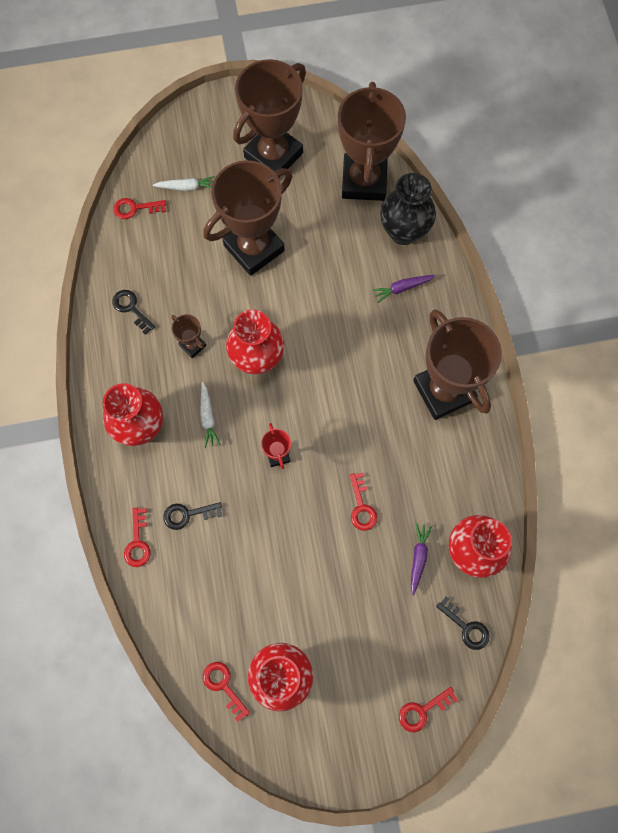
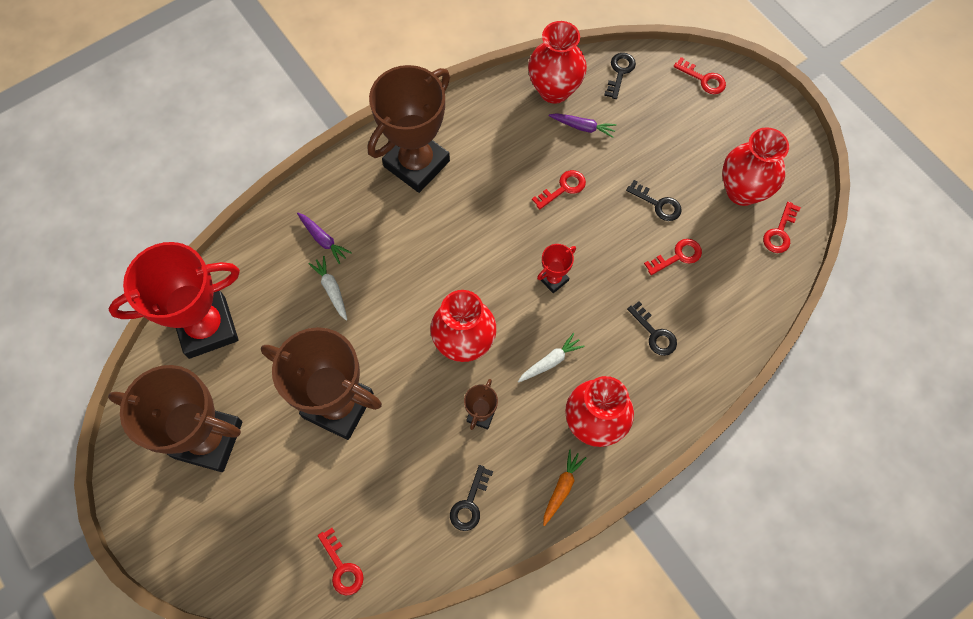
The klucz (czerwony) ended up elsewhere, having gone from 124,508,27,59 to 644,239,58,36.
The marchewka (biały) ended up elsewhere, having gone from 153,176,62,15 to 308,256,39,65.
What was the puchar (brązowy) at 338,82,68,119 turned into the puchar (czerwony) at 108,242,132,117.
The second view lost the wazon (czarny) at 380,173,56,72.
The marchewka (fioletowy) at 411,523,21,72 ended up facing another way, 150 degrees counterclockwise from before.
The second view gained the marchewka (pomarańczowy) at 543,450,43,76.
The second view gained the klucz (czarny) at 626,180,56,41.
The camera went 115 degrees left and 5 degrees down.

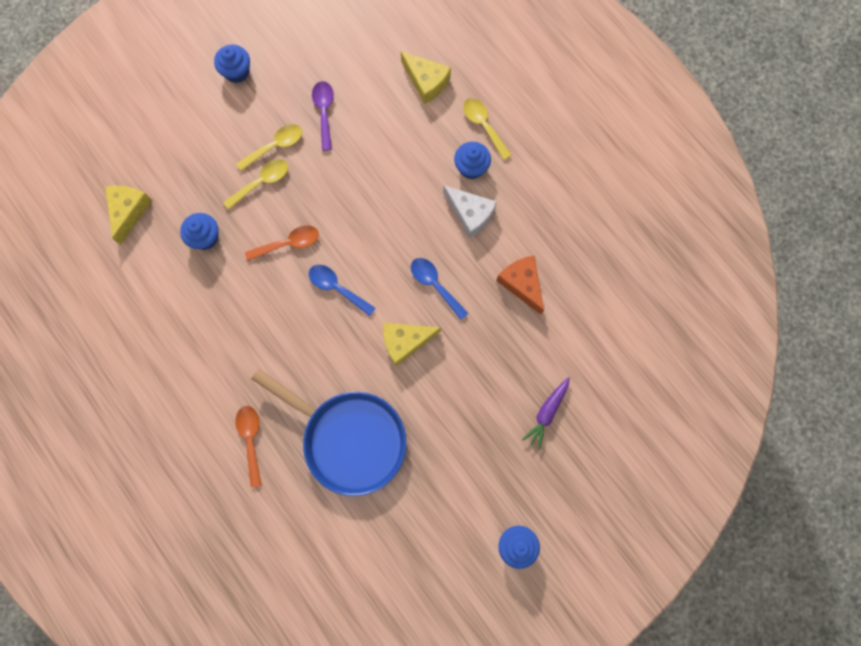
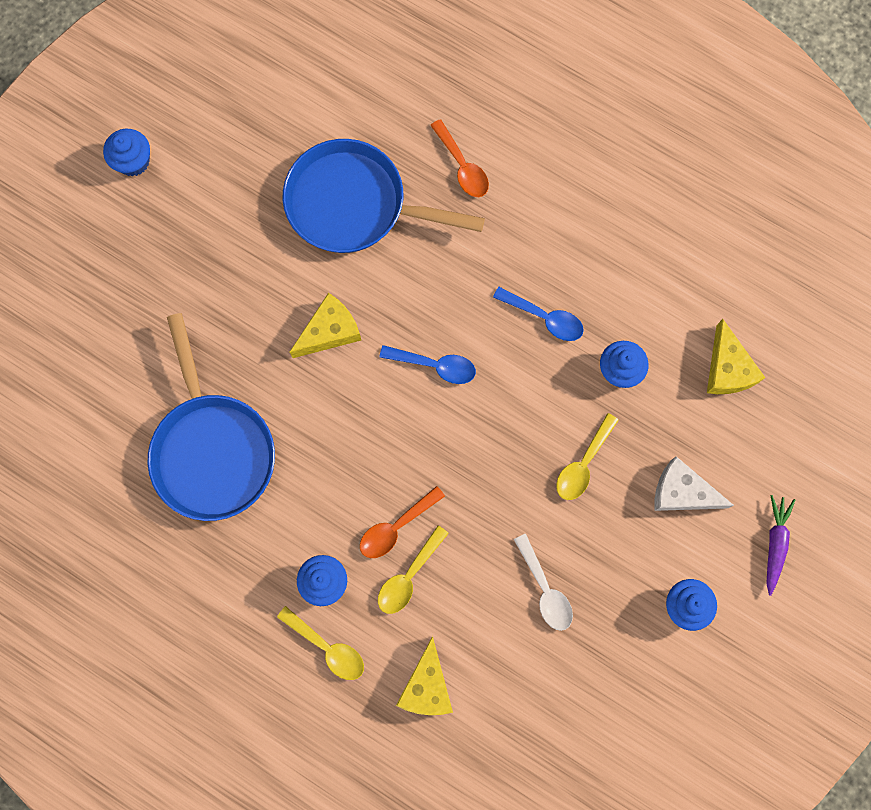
The łyżka (żółty) ended up elsewhere, having gone from 236,124,66,47 to 378,525,71,89.
The łyżka (pomarańczowy) ended up elsewhere, having gone from 245,225,74,36 to 360,486,85,72.
What was the łyżka (fioletowy) at 312,81,22,70 turned into the łyżka (biały) at 514,534,59,97.
The ser (żółty) at 401,51,50,53 ended up facing another way, 105 degrees counterclockwise from before.
The łyżka (niebieski) ended up elsewhere, having gone from 411,258,58,62 to 493,287,91,54.
The ser (biały) ended up elsewhere, having gone from 443,185,54,53 to 654,456,80,55.
Where the ser (pomarańczowy) stood at 496,256,48,59, the patelnia (niebieski) came to stand at 148,313,127,208.
The marchewka (fioletowy) ended up elsewhere, having gone from 522,377,48,73 to 766,495,29,101.
The camera went 160 degrees right and 0 degrees up.

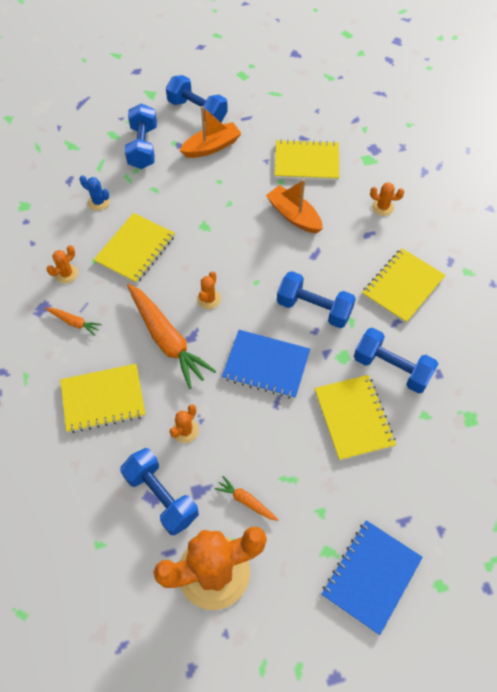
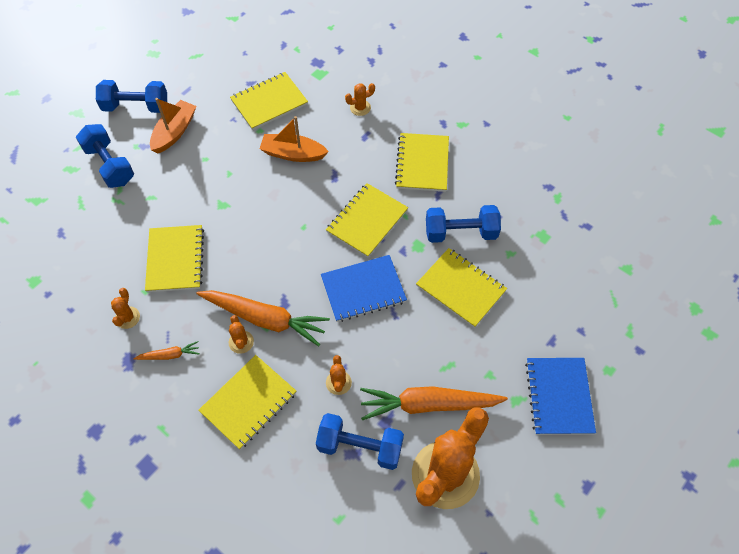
The second view lost the kaktus (niebieski) at 80,175,30,36.
The kaktus (pomarańczowy) ended up elsewhere, having gone from 197,271,24,38 to 229,315,25,39.
The size of the marchewka (pomarańczowy) at 214,476,65,45 changed by a factor of 2.17.
Where the hantel (niebieski) stood at 277,271,79,57, the zeszyt (żółty) came to stand at 326,183,82,75.
The camera went 35 degrees left and 0 degrees up.

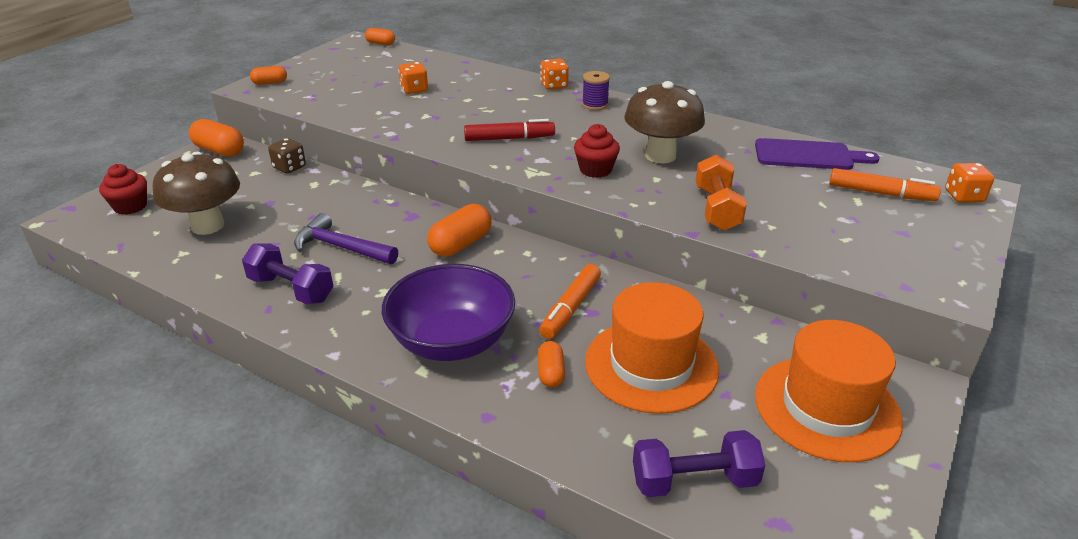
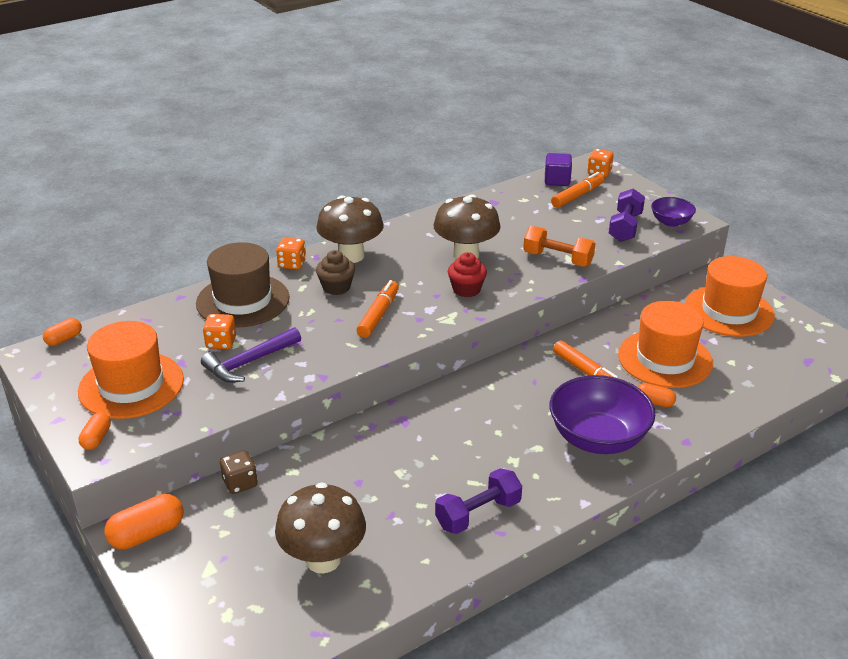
The second view lost the muffinka (czerwony) at 99,164,48,51.
The młotek (fioletowy) ended up elsewhere, having gone from 294,213,104,51 to 201,327,100,56.
The second view lost the kapsułka (pomarańczowy) at 427,204,65,53.
What was the flamaster (czerwony) at 464,119,91,22 turned into the flamaster (pomarańczowy) at 357,280,42,58.
Where the szpulka (fioletowy) stood at 582,71,28,39, the grzyb (brązowy) came to stand at 316,196,68,67.
The hantel (fioletowy) ended up elsewhere, having gone from 633,430,132,67 to 609,189,36,53.
The second view lost the deska do krojenia (fioletowy) at 755,138,125,32.
The second view gained the kapelusz (pomarańczowy) at 78,321,106,98.
The second view gained the kapelusz (brązowy) at 196,242,93,86.
The second view gained the muffinka (brązowy) at 316,250,39,45.
The second view gained the sześcian (fioletowy) at 545,153,27,33.
The second view gained the miska (fioletowy) at 651,197,45,30.
The camera went 65 degrees left and 0 degrees up.

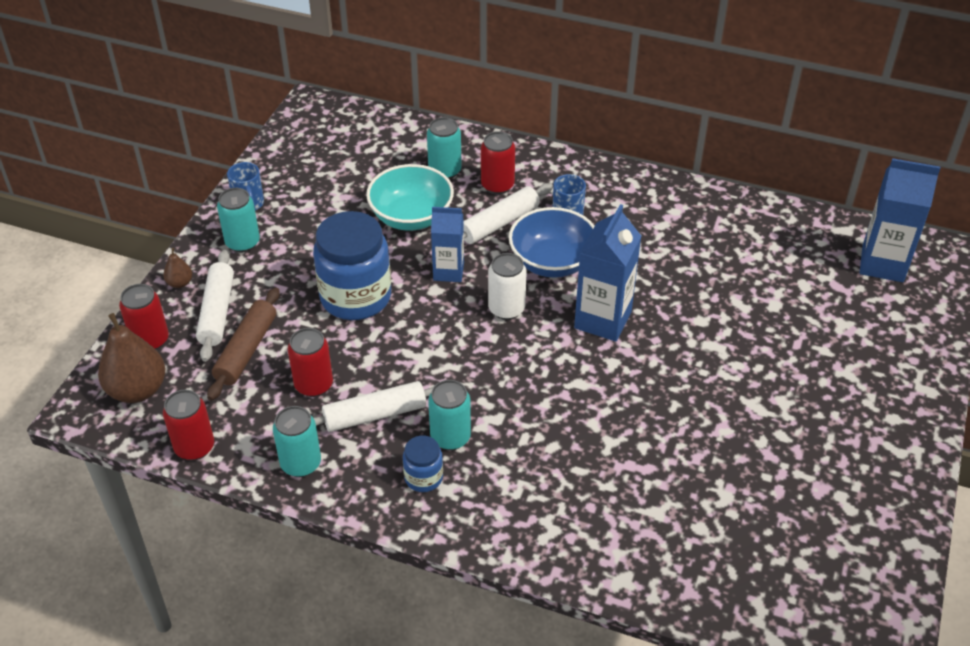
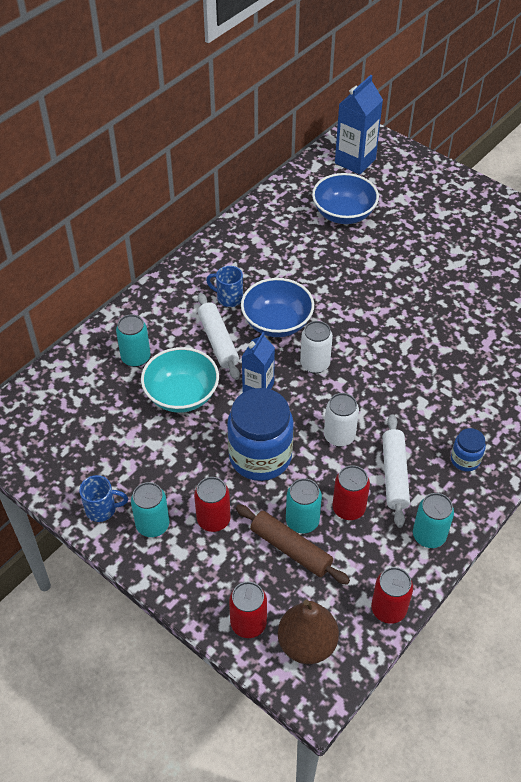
The second view lost the gruszka (brązowy) at 163,248,29,40.
The second view lost the wałek do ciasta (biały) at 196,250,38,112.
The puszka (turkusowy) ended up elsewhere, having gone from 428,380,43,70 to 286,478,36,55.
The puszka (czerwony) ended up elsewhere, having gone from 481,131,34,63 to 194,477,37,55.
The second view lost the karton mleka (niebieski) at 574,204,67,137.
The second view gained the miska (niebieski) at 312,173,67,51.
The second view gained the puszka (biały) at 324,393,35,54.
The camera went 70 degrees left and 5 degrees up.

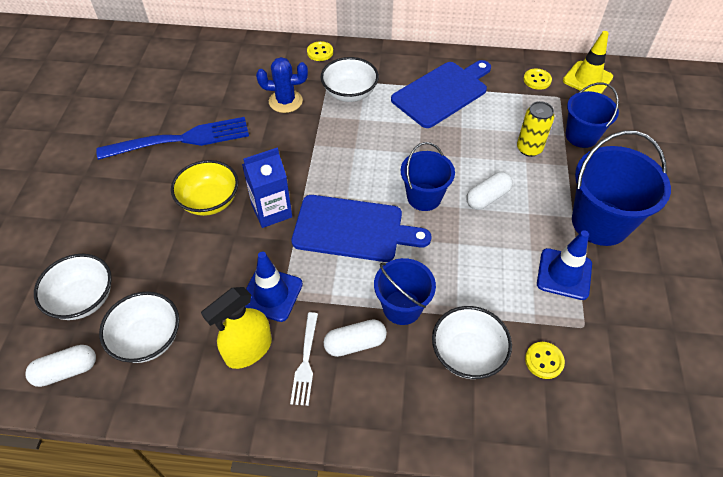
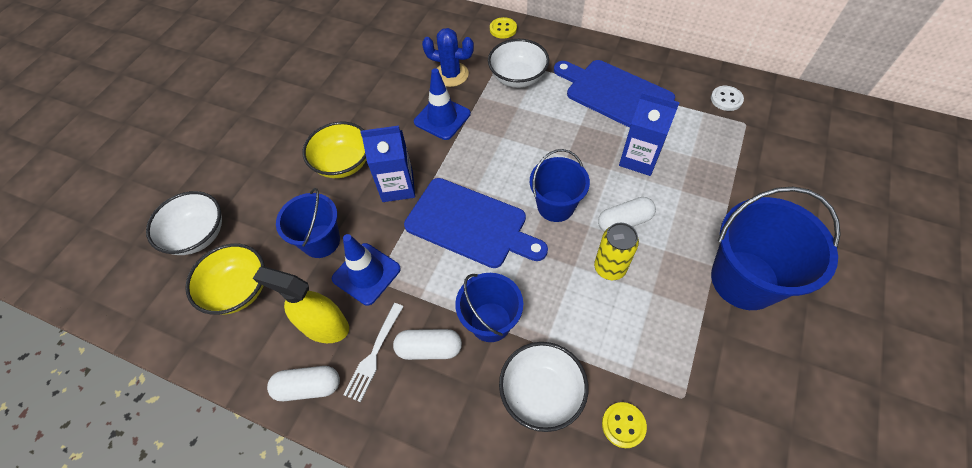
The kapsułka (biały) ended up elsewhere, having gone from 25,345,71,42 to 267,366,73,35.
The second view lost the widelec (niebieski) at 96,117,153,43.
What was the miska (biały) at 99,292,80,71 turned into the miska (żółty) at 185,244,80,71.
The spryskiwacz (żółty) at 201,287,71,82 ended up facing another way, 45 degrees clockwise from before.
The deska do krojenia (niebieski) at 391,60,100,68 ended up facing another way, 120 degrees counterclockwise from before.
The puszka (żółty) ended up elsewhere, having gone from 517,101,37,56 to 594,223,45,57.
What was the guzik (żółty) at 523,69,29,21 turned into the guzik (biały) at 711,86,33,25.
The pachołek (niebieski) ended up elsewhere, having gone from 537,230,55,70 to 414,68,57,72.
The second view lost the pachołek (żółty) at 563,31,50,63.
The wiadro (niebieski) ended up elsewhere, having gone from 566,83,53,65 to 276,188,64,70.
The second view gained the karton mleka (niebieski) at 619,92,61,84.
The camera went 20 degrees right and 5 degrees up.

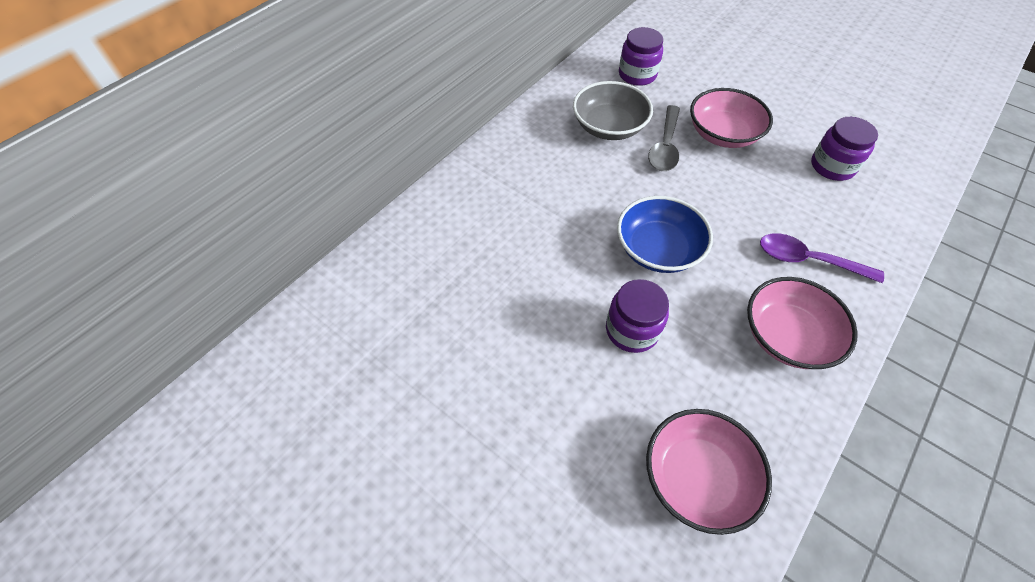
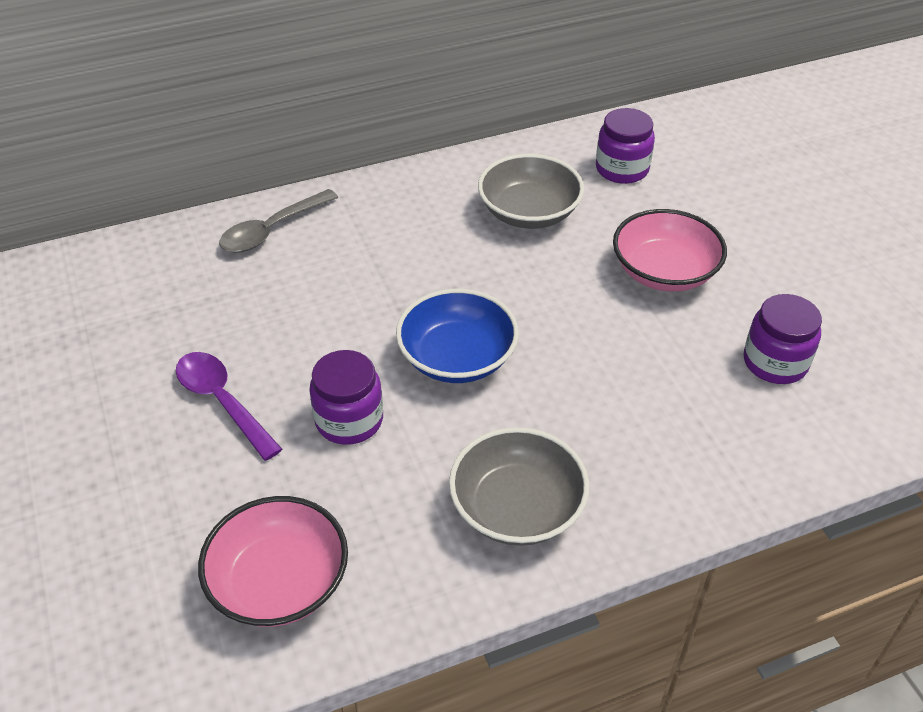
The łyżka (szary) ended up elsewhere, having gone from 648,105,32,66 to 219,189,119,64.
What was the miska (różowy) at 747,277,111,92 turned into the miska (szary) at 449,427,140,119.
The łyżka (fioletowy) ended up elsewhere, having gone from 760,233,124,50 to 176,352,106,109.
The camera went 30 degrees right and 10 degrees down.

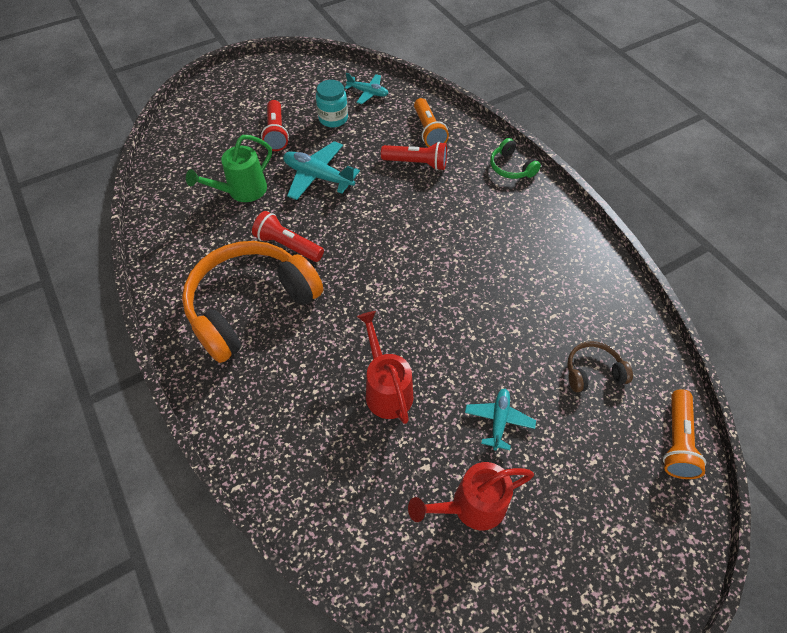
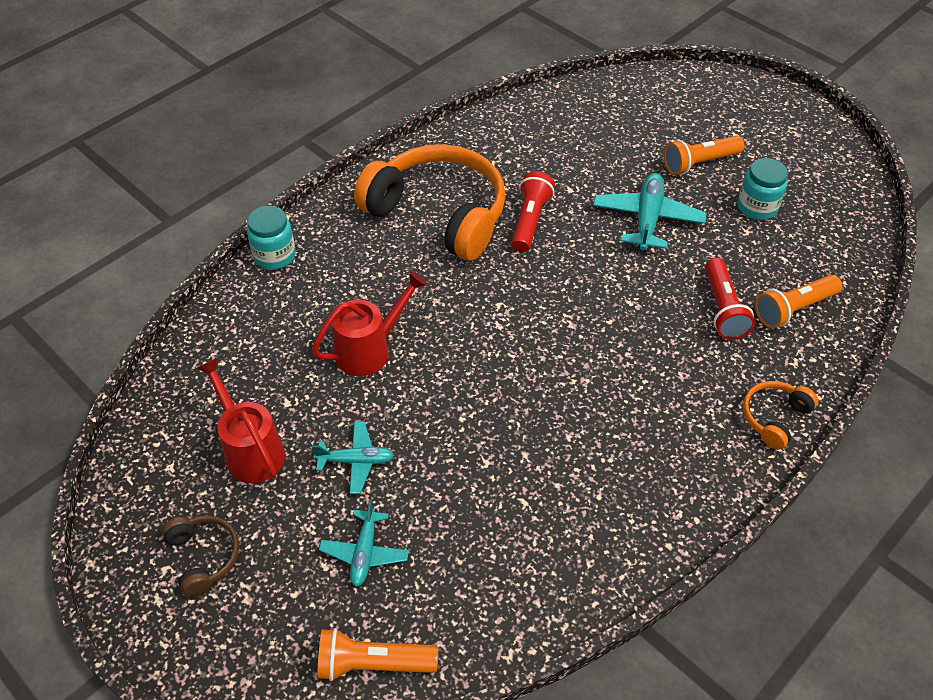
The second view lost the konewka (zielony) at 186,135,86,67.
What was the latarka (czerwony) at 261,100,28,51 turned into the latarka (pomarańczowy) at 664,136,80,39.
The samolot (turkusowy) ended up elsewhere, having gone from 345,73,44,31 to 319,500,90,87.
What was the słuchawki (zielony) at 490,138,51,41 turned into the słuchawki (pomarańczowy) at 743,381,75,69.
The słuchawki (brązowy) ended up elsewhere, having gone from 567,341,66,51 to 162,515,77,82.
The second view gained the słoik (turkusowy) at 247,206,49,64.
The camera went 75 degrees right and 5 degrees down.

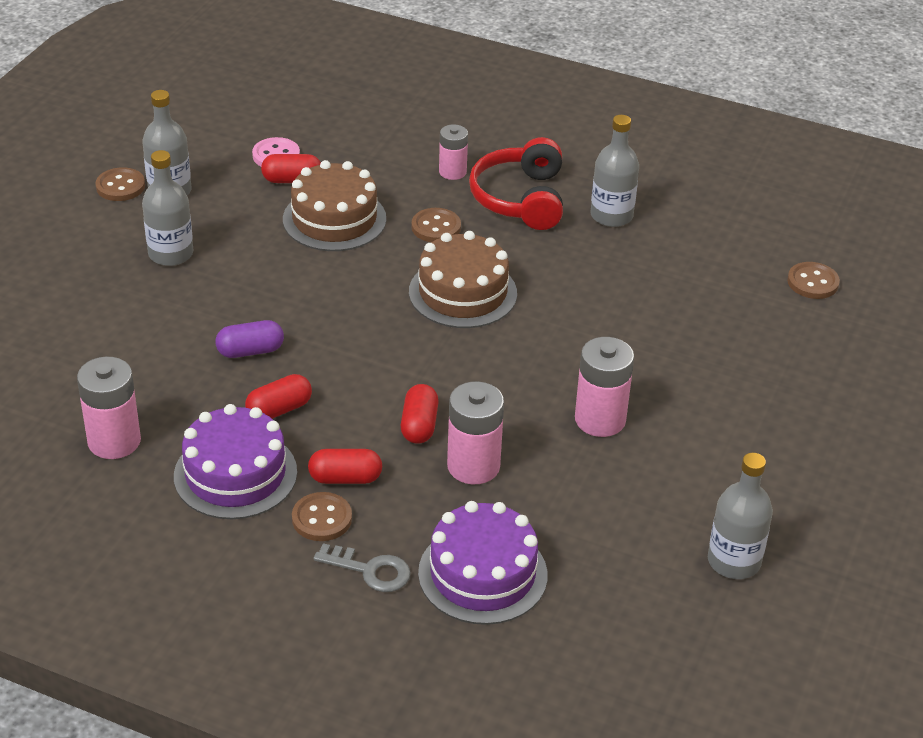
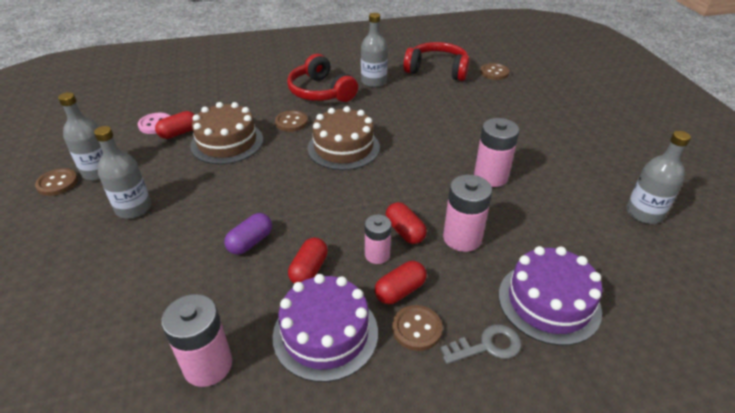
The bateria (różowy) ended up elsewhere, having gone from 439,124,29,56 to 365,214,26,50.
The second view gained the słuchawki (czerwony) at 403,42,67,39.
The camera went 35 degrees left and 0 degrees up.

